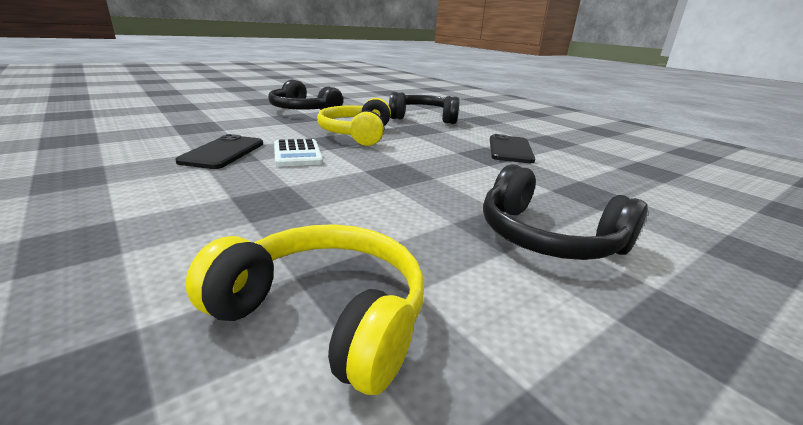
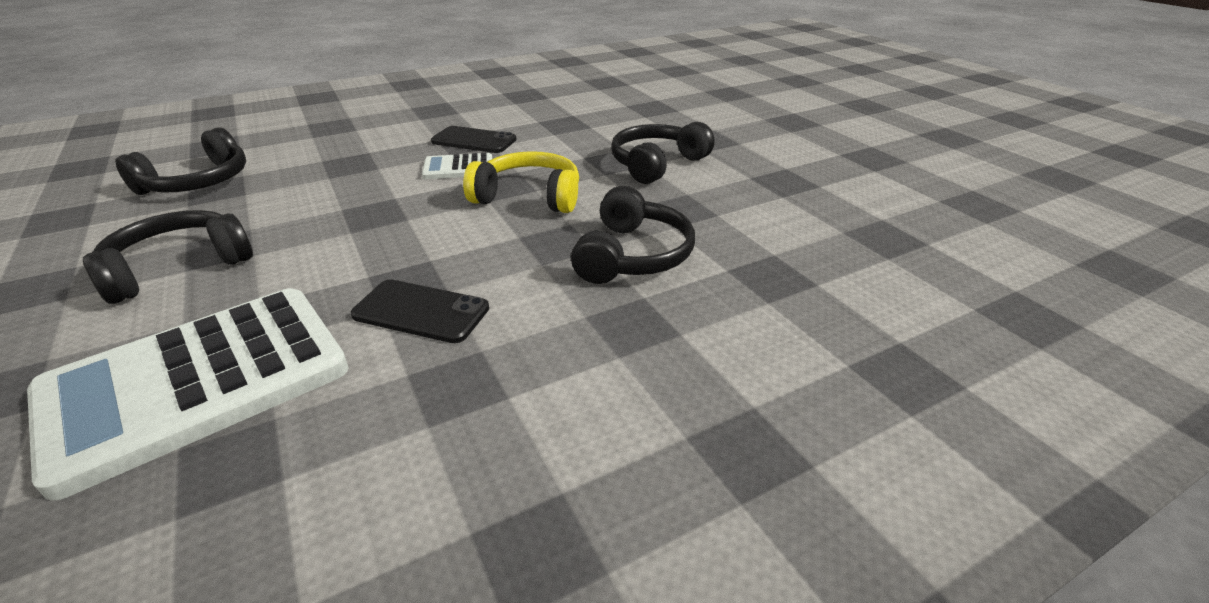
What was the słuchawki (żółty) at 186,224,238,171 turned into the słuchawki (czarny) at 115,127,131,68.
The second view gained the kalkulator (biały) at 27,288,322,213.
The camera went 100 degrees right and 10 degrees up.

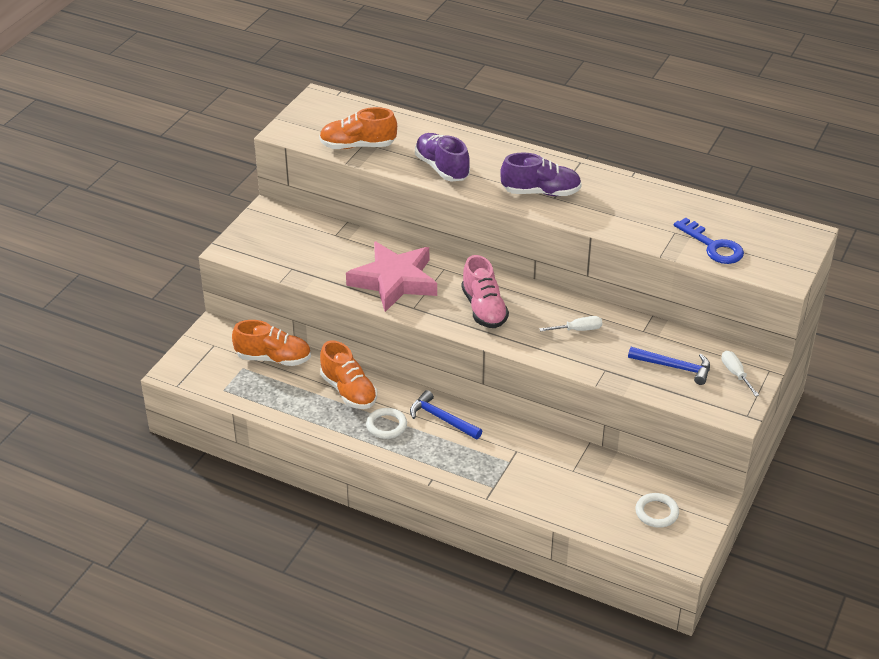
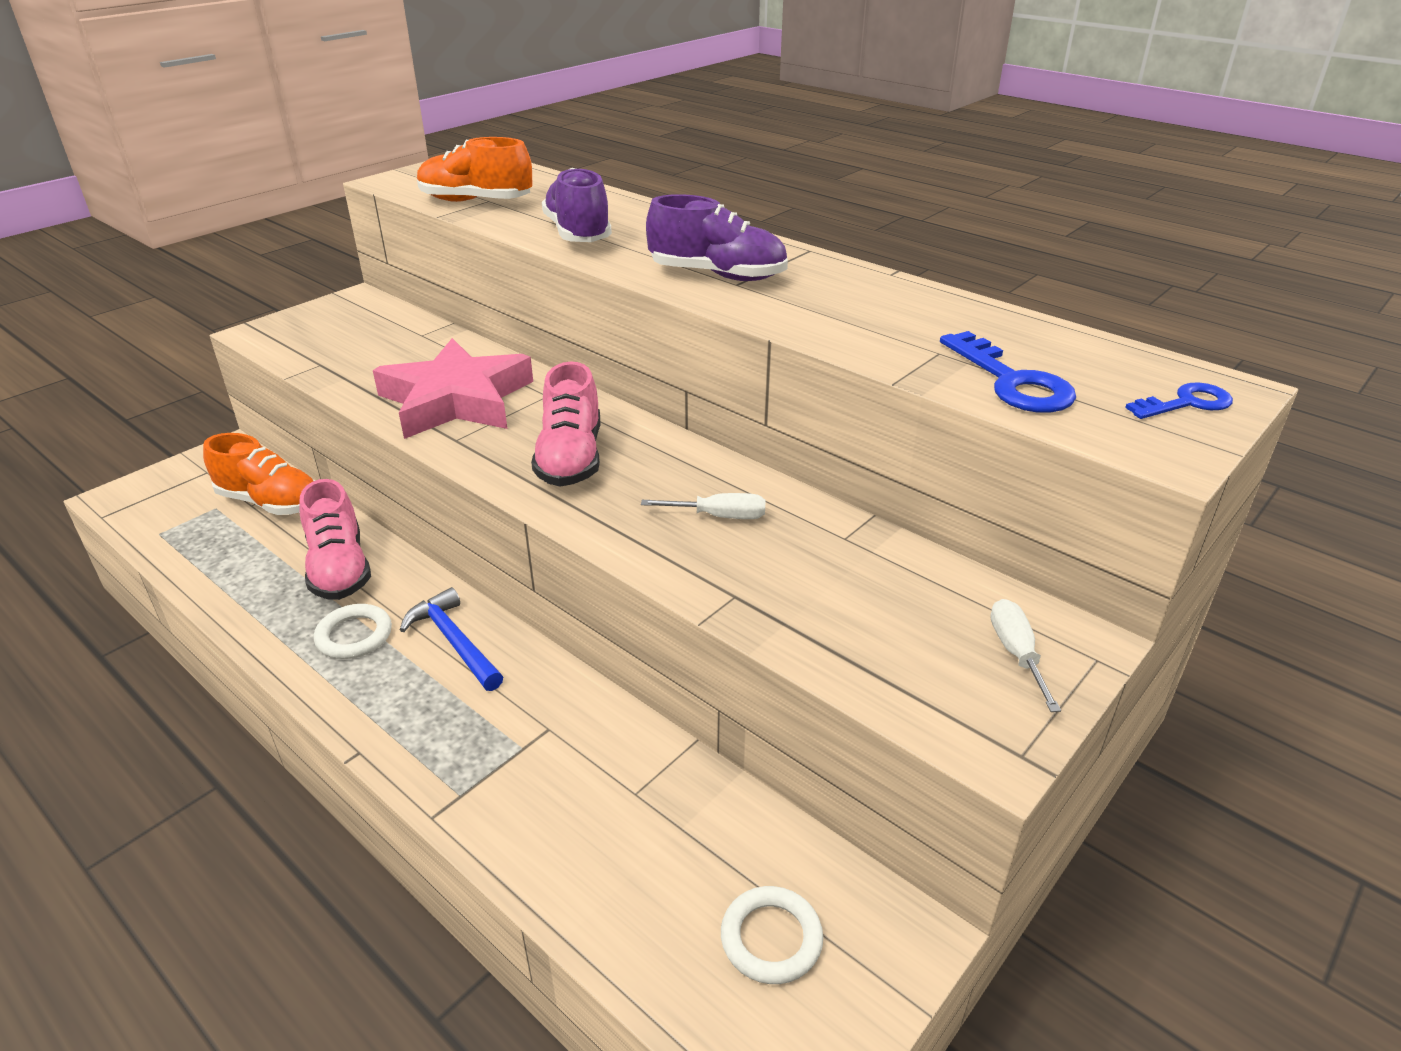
What was the but (pomarańczowy) at 320,341,57,68 turned into the but (różowy) at 299,479,72,121.
The second view lost the młotek (niebieski) at 628,347,82,38.
The second view gained the klucz (niebieski) at 1125,382,108,37.
The camera went 15 degrees right and 5 degrees down.

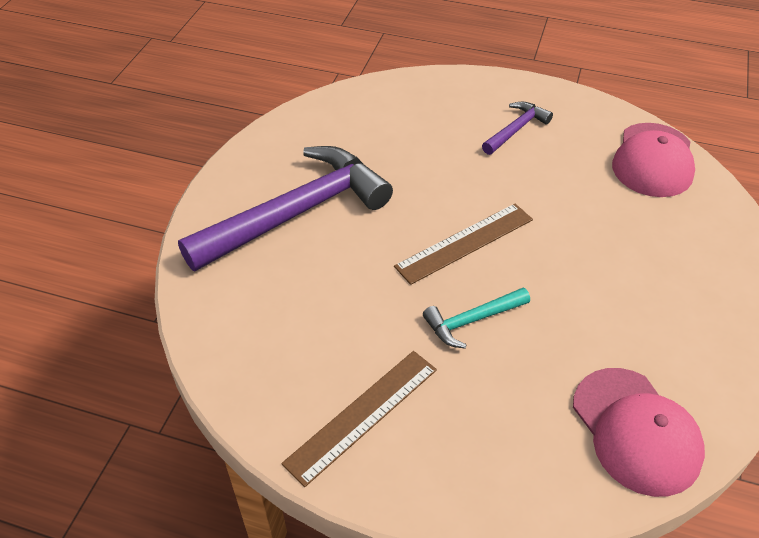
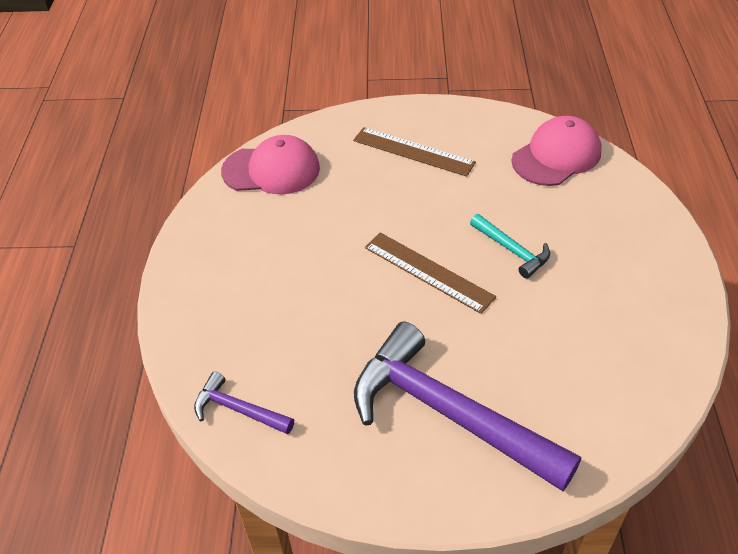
The linijka (brązowy) ended up elsewhere, having gone from 281,351,156,136 to 353,127,123,50.
The młotek (fioletowy) ended up elsewhere, having gone from 482,102,71,53 to 194,371,100,63.
The camera went 105 degrees left and 0 degrees up.

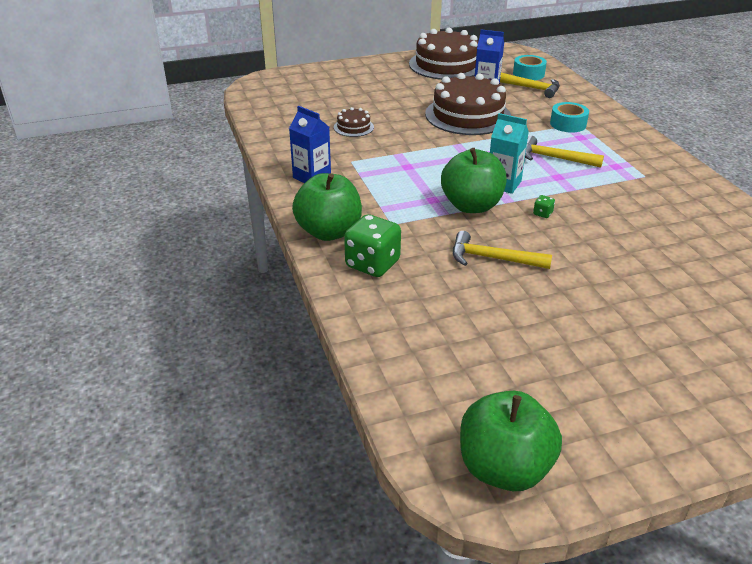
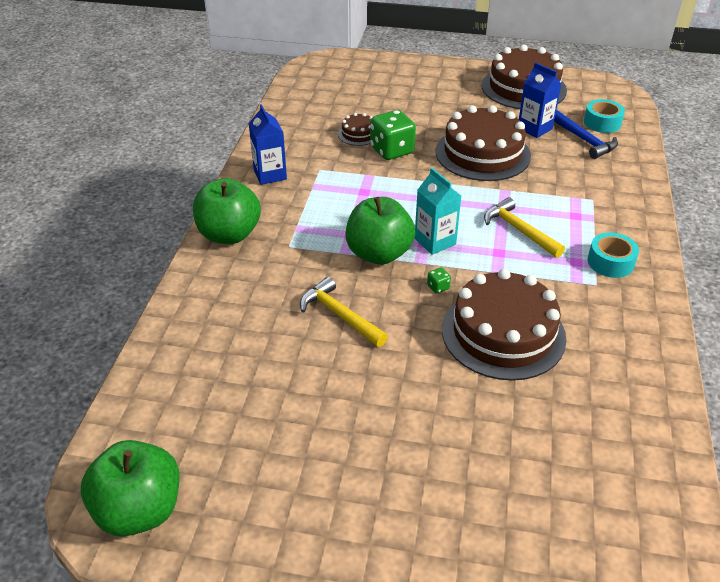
The kostka do gry (zielony) ended up elsewhere, having gone from 344,214,57,63 to 370,110,46,50.
What was the młotek (żółty) at 500,73,60,25 turned into the młotek (niebieski) at 554,110,64,49.
The taśma klejąca (turkusowy) ended up elsewhere, having gone from 550,102,39,31 to 587,232,52,46.
The second view gained the tort (brązowy) at 442,269,124,112.
The camera went 30 degrees right and 5 degrees up.

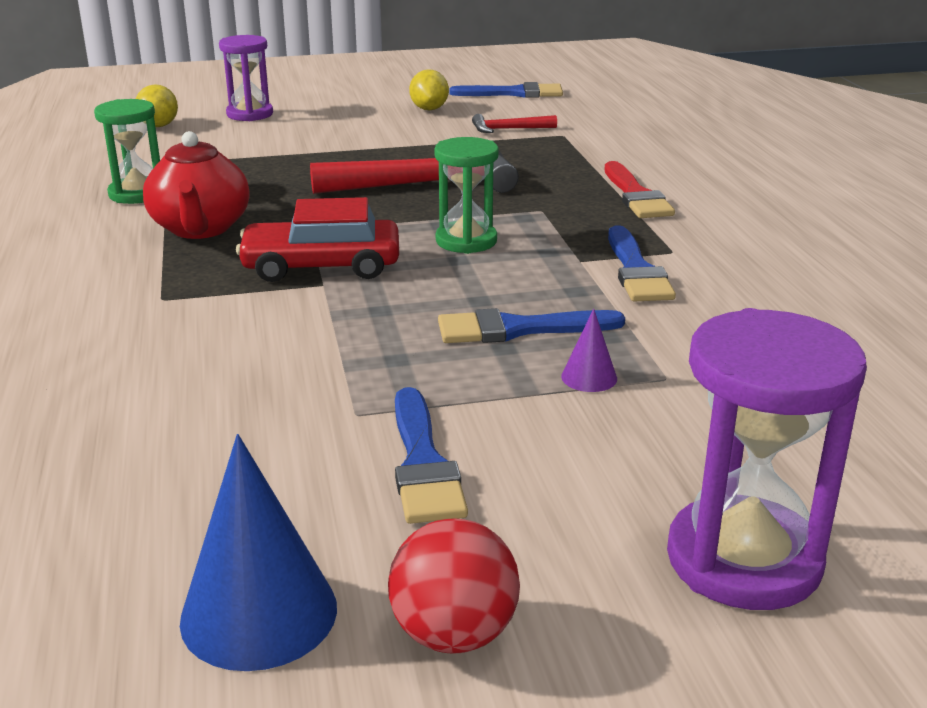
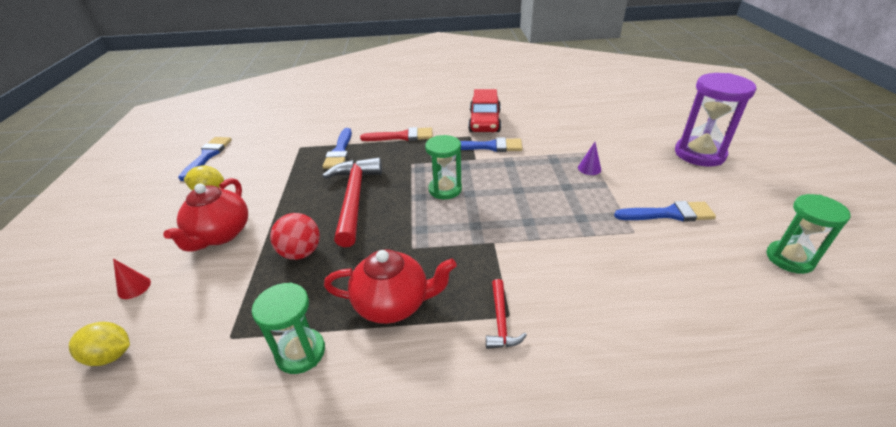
Where the stożek (niebieski) stood at 180,434,157,237, the klepsydra (zielony) came to stand at 767,194,84,80.
Where the klepsydra (fioletowy) stood at 219,35,54,86, the stożek (czerwony) came to stand at 113,259,38,40.
The samochód (czerwony) ended up elsewhere, having gone from 236,197,163,85 to 468,89,33,43.
The piłka (czerwony) ended up elsewhere, having gone from 388,519,132,134 to 270,213,50,47.
The pędzel (niebieski) ended up elsewhere, having gone from 438,308,187,35 to 323,128,29,41.
The młotek (czerwony) ended up elsewhere, having gone from 472,114,85,19 to 486,279,41,70.
The second view gained the imbryk (czerwony) at 163,178,85,74.
The camera went 80 degrees left and 10 degrees up.

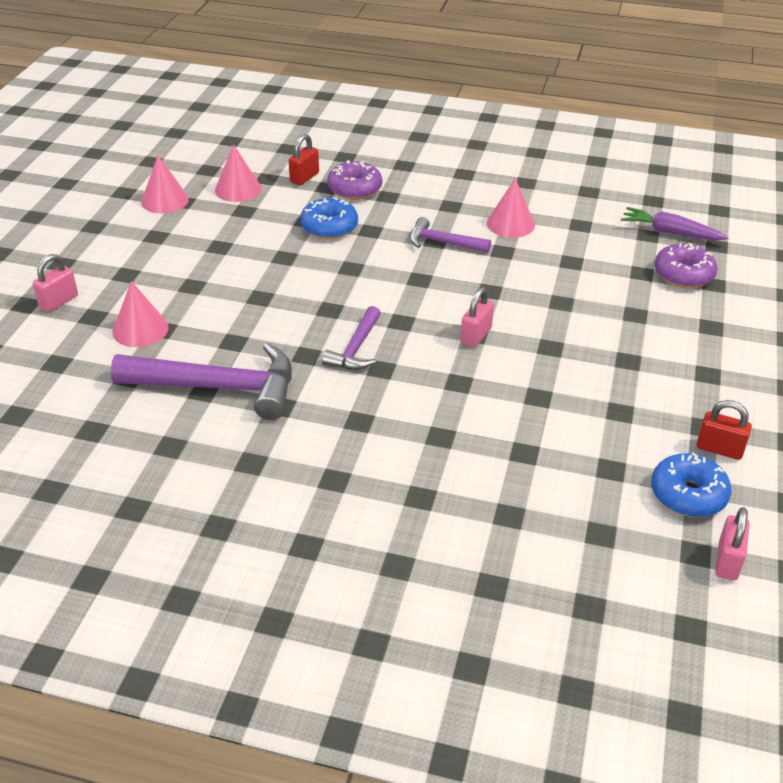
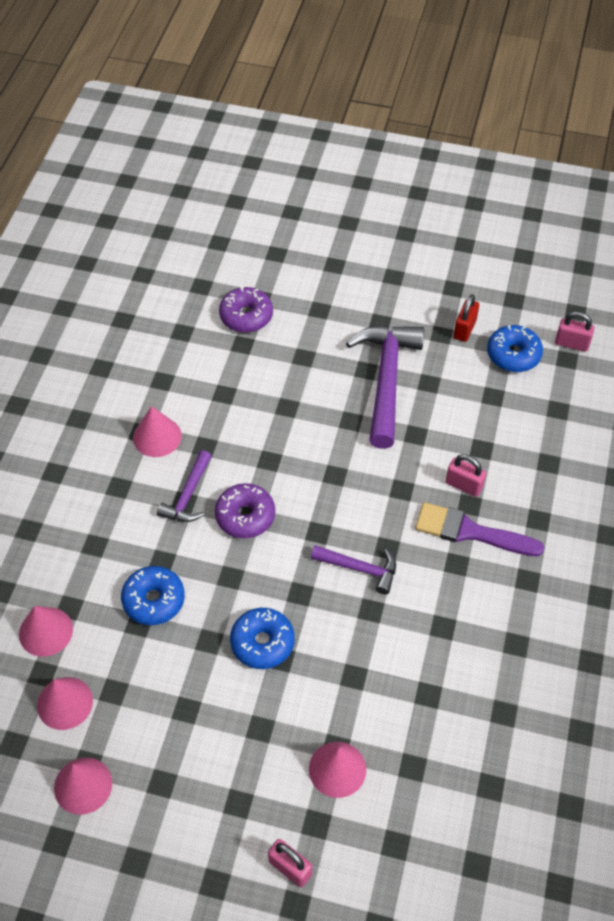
The młotek (fioletowy) ended up elsewhere, having gone from 111,343,181,77 to 346,325,78,124.
Where the kłódka (czerwony) stood at 289,134,30,51, the stożek (różowy) came to stand at 19,606,54,51.
The donut (fioletowy) ended up elsewhere, having gone from 327,160,55,40 to 215,483,60,55.
The kłódka (różowy) ended up elsewhere, having gone from 460,287,34,60 to 446,454,40,43.
The second view lost the marchewka (fioletowy) at 621,207,108,34.
The second view gained the donut (niebieski) at 230,608,65,61.
The second view gained the pędzel (fioletowy) at 415,502,129,54.
The camera went 90 degrees left and 15 degrees up.

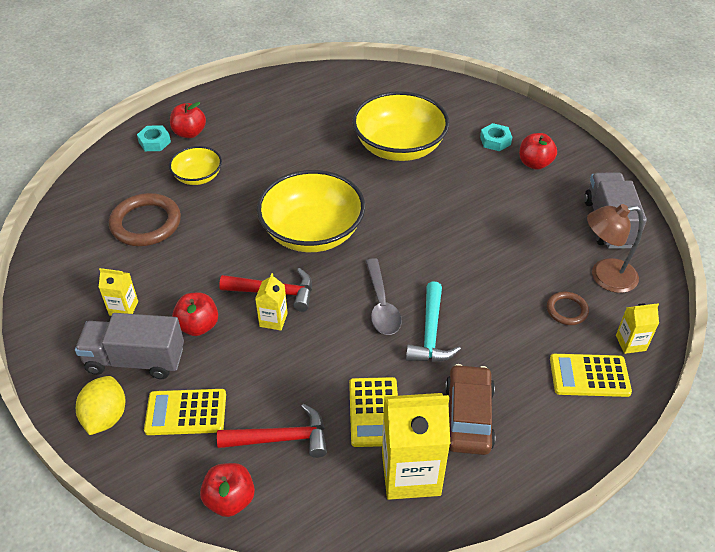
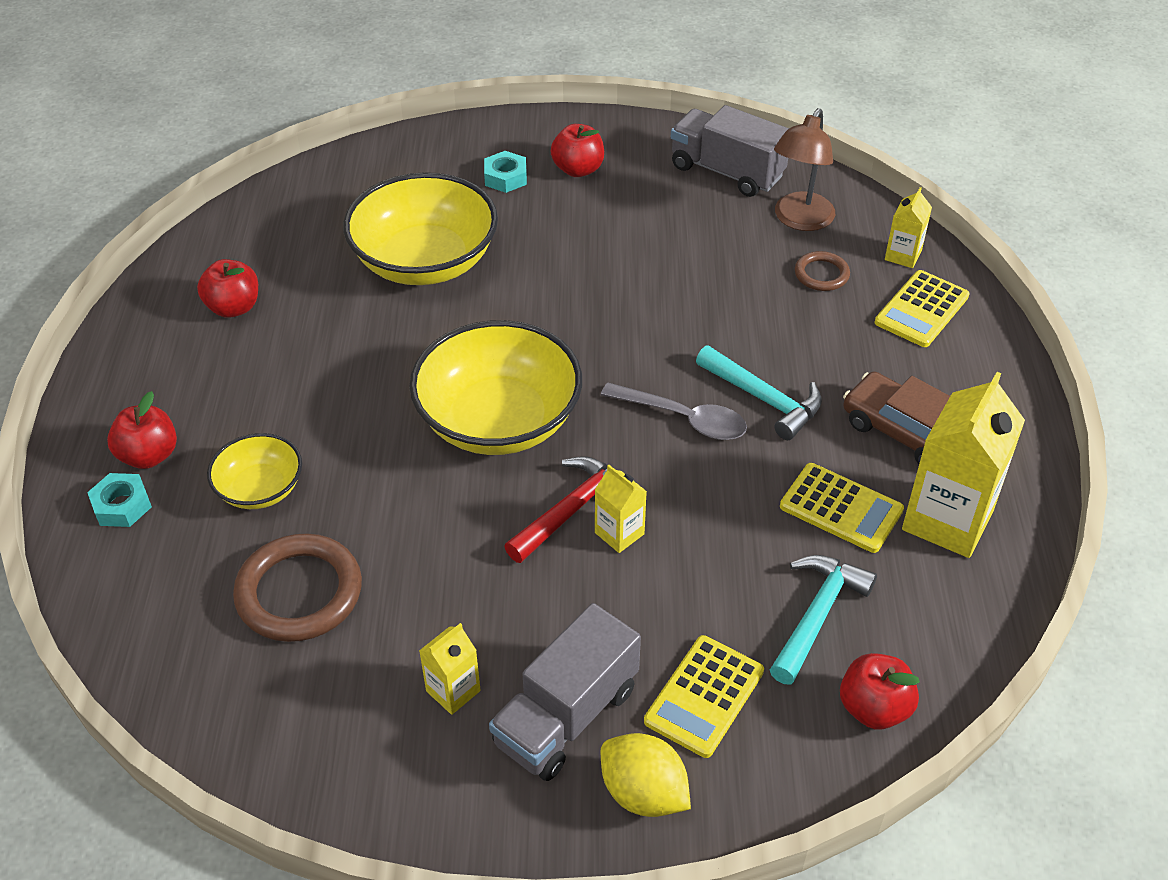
The jabłko (czerwony) ended up elsewhere, having gone from 172,293,46,43 to 197,259,61,59.
What was the młotek (czerwony) at 217,404,110,54 turned into the młotek (turkusowy) at 770,555,107,129.
The camera went 55 degrees left and 0 degrees up.

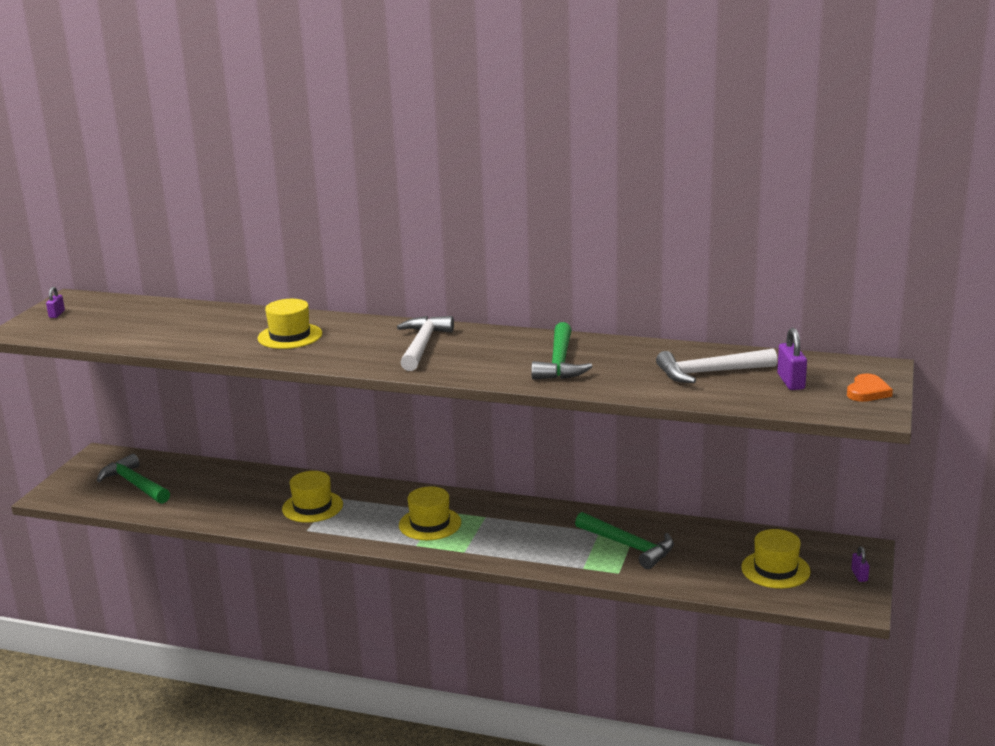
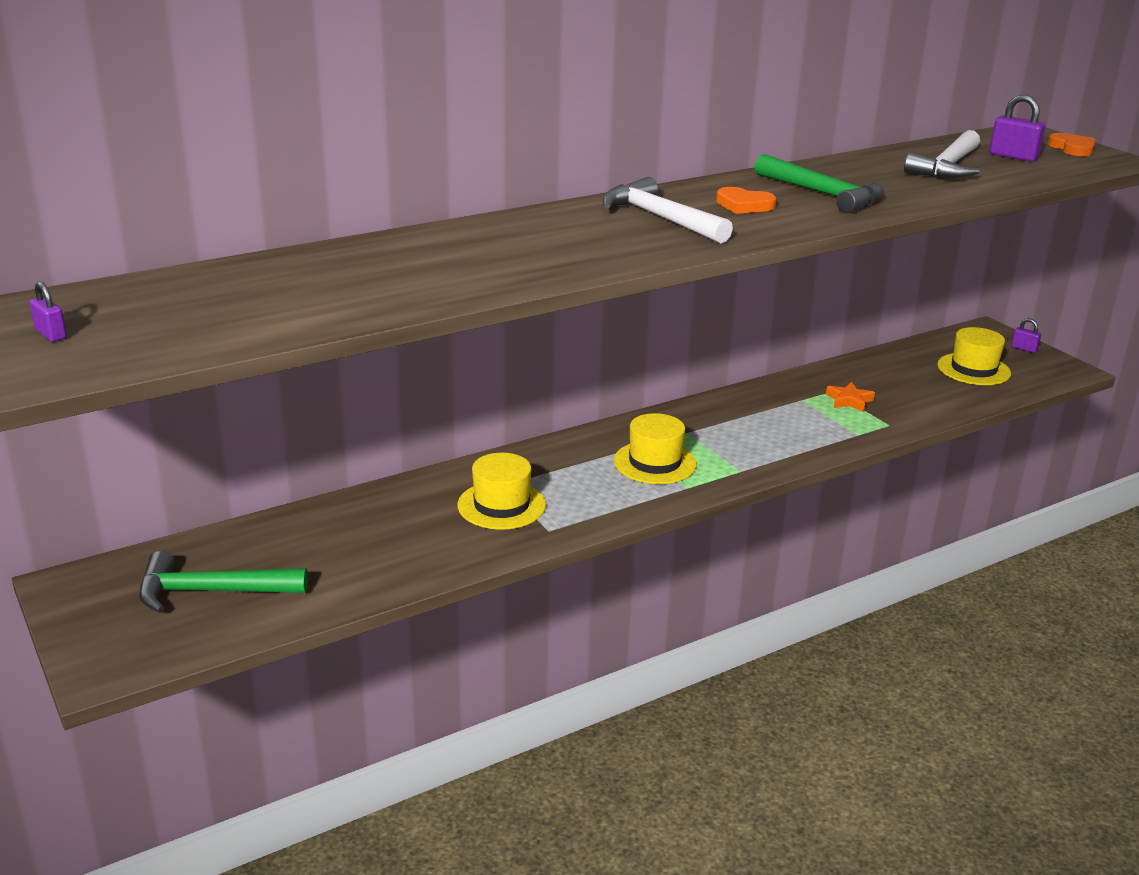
The second view lost the kapelusz (żółty) at 257,299,65,50.
Where the młotek (zielony) stood at 575,512,99,57, the gwiazda (pomarańczowy) came to stand at 826,382,49,30.
The second view gained the serce (pomarańczowy) at 716,187,60,27.
The camera went 50 degrees left and 5 degrees up.

